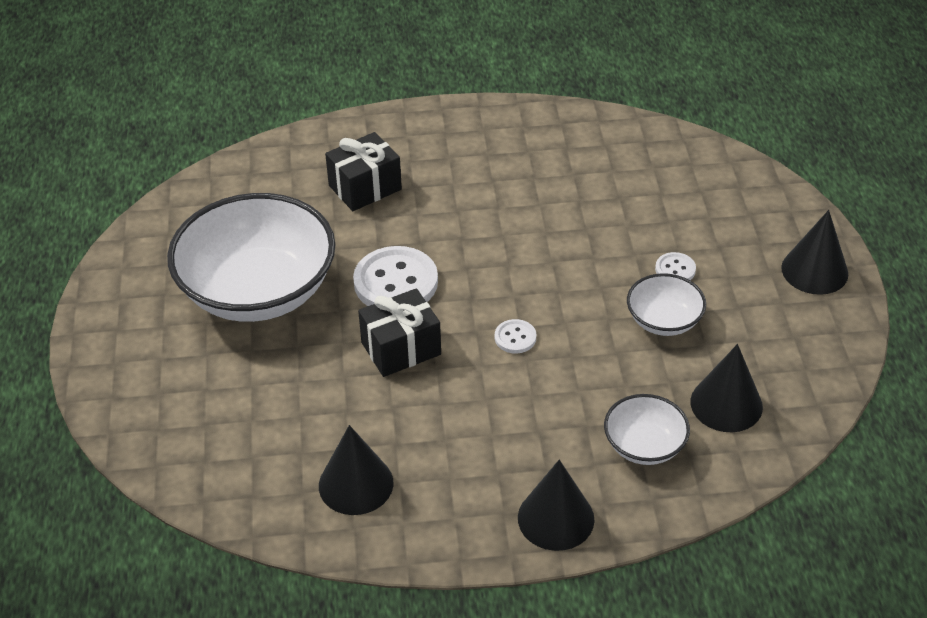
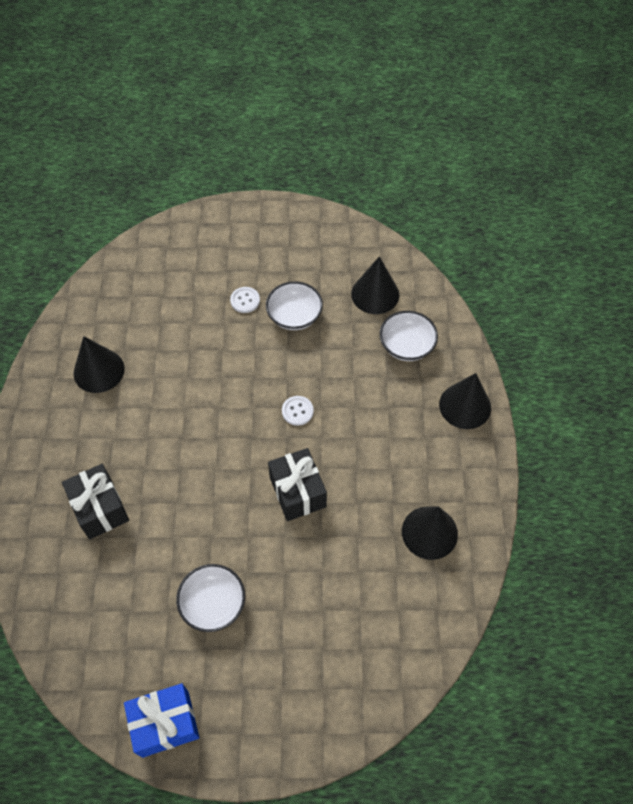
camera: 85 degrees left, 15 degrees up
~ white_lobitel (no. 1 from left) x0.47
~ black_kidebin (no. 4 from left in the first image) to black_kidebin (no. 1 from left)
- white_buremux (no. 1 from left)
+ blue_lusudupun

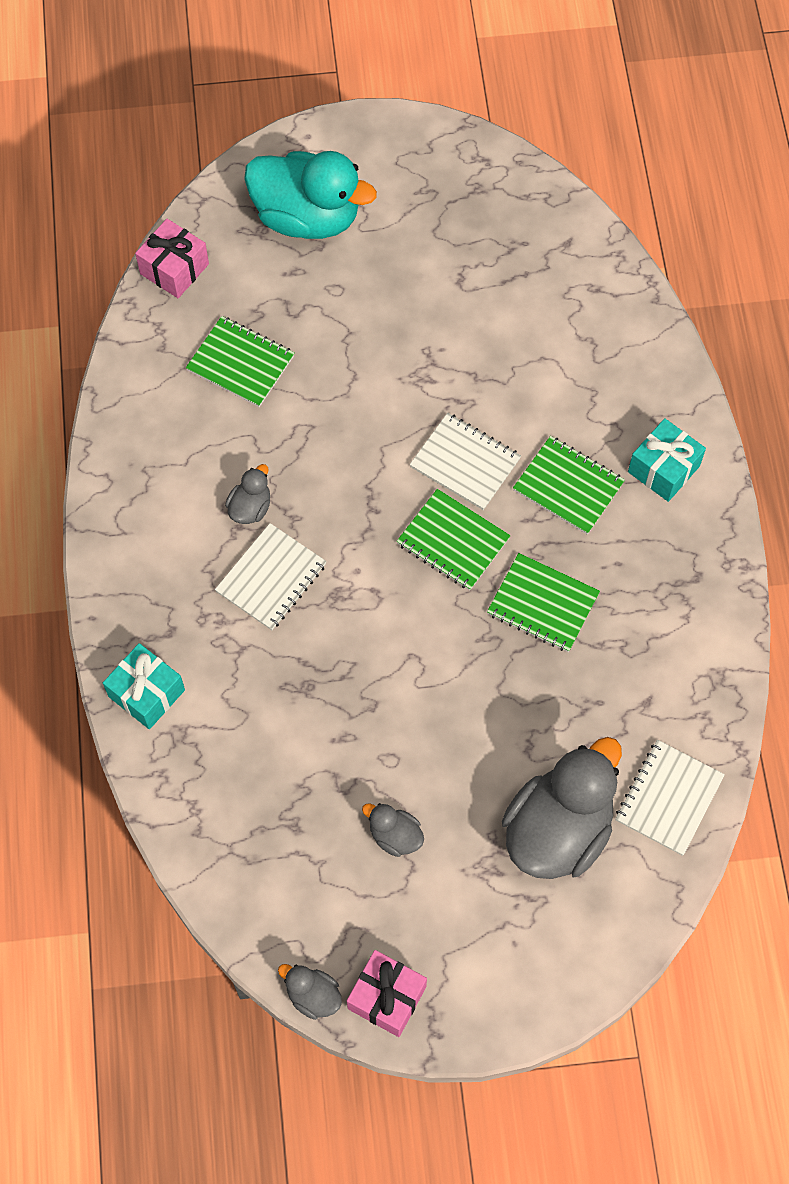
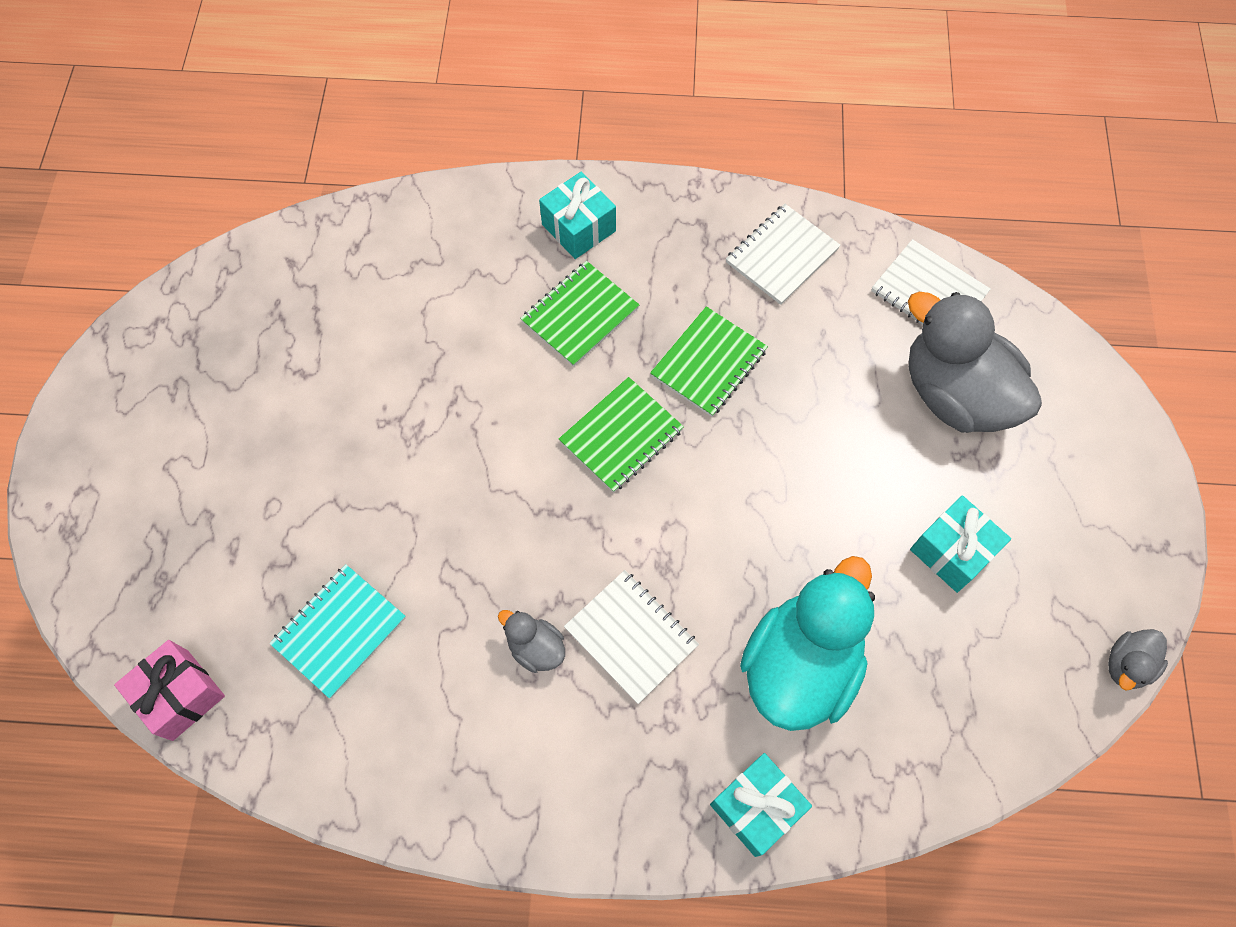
camera: 80 degrees left, 0 degrees up
~ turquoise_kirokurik
~ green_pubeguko (no. 1 from left) to turquoise_pubeguko
~ white_pubeguko (no. 2 from left)
~ grey_kirokurik (no. 3 from left) to turquoise_lusudupun (no. 3 from left)
- pink_lusudupun (no. 2 from left)

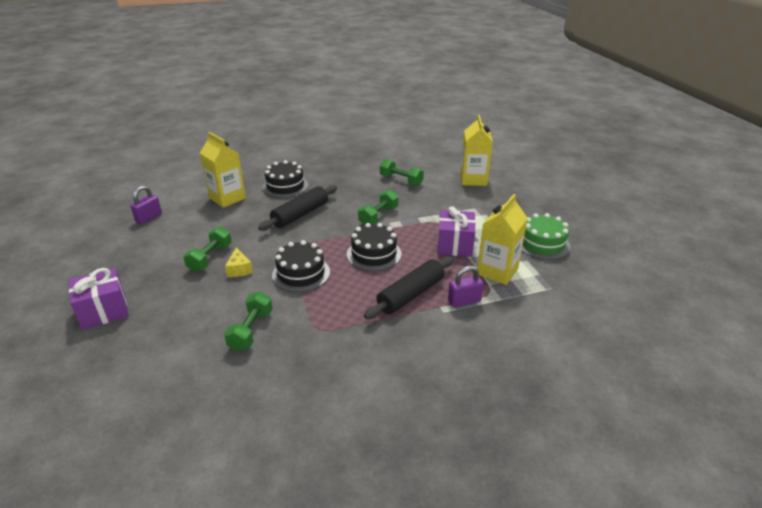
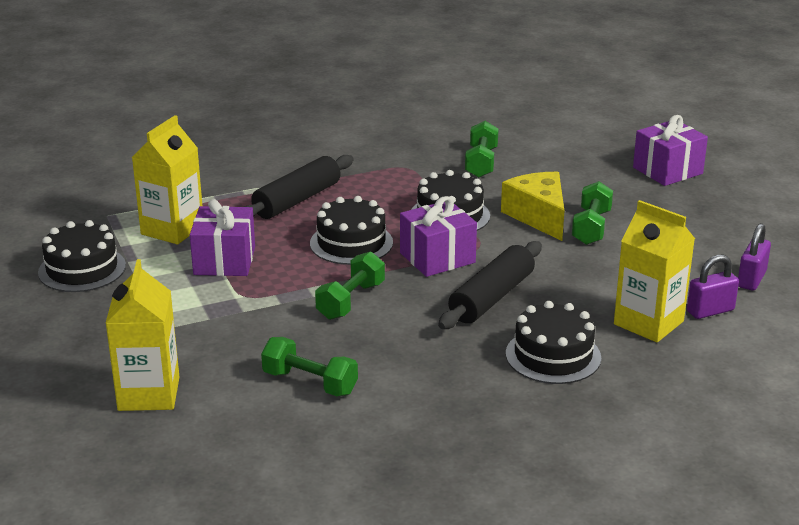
camera: 175 degrees right, 5 degrees down
~ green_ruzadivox to black_ruzadivox (no. 1 from left)
~ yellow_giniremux x1.78
~ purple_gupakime (no. 2 from left in the first image) to purple_gupakime (no. 1 from left)
+ purple_lusudupun (no. 2 from left)

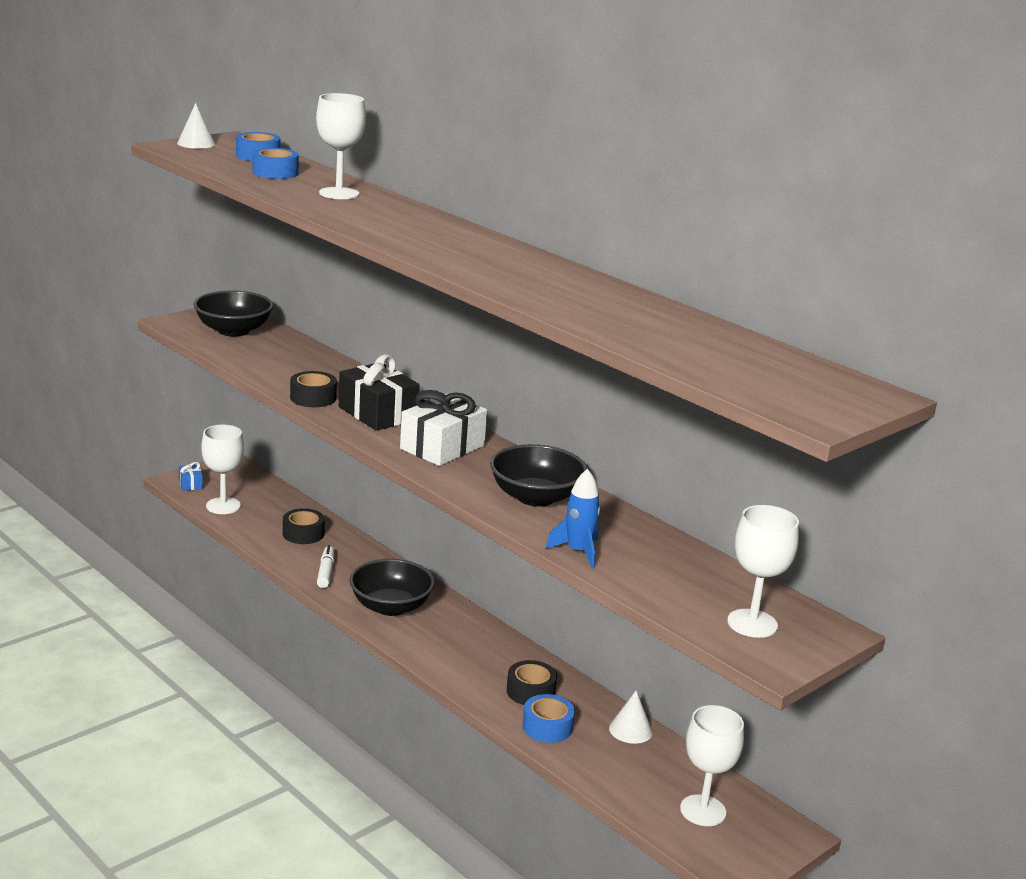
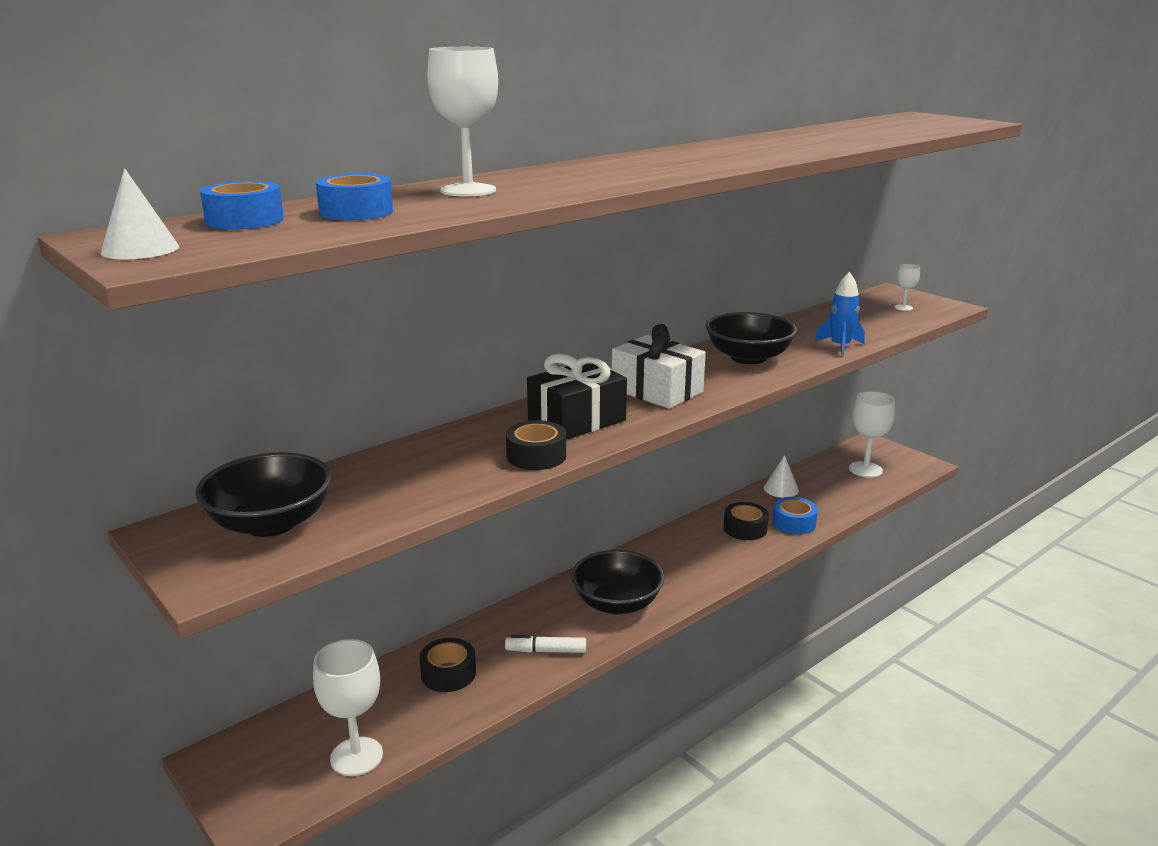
camera: 85 degrees left, 0 degrees up
- blue_lusudupun
~ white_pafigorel (no. 4 from left) x0.51

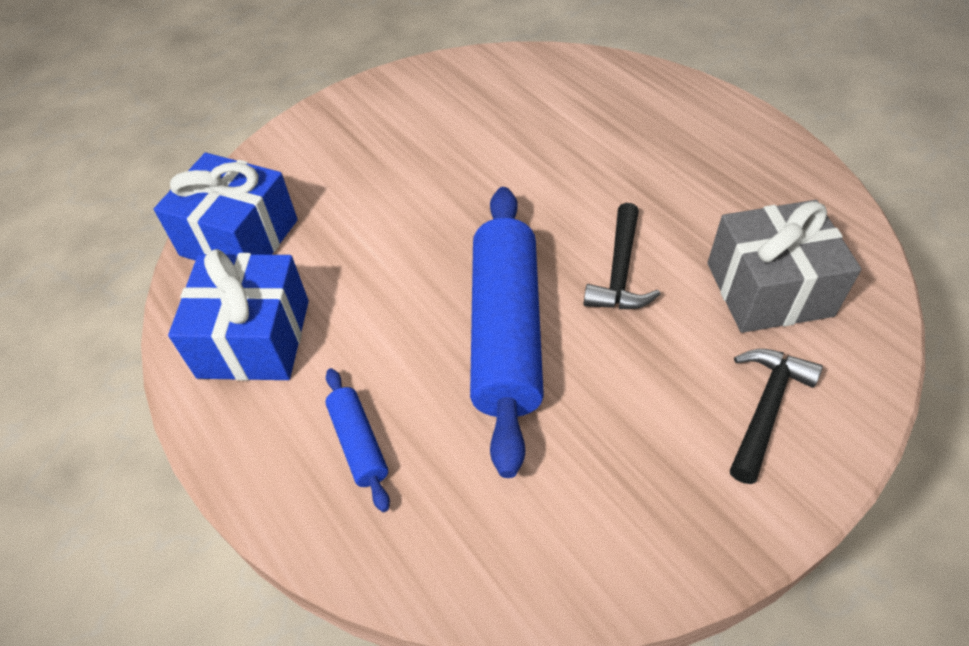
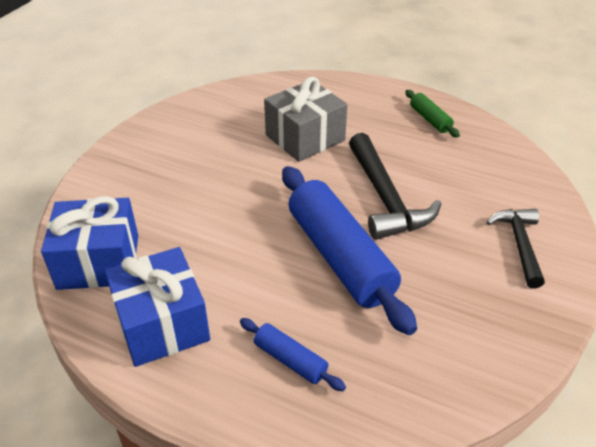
camera: 30 degrees left, 10 degrees down
~ grey_lusudupun
~ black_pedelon (no. 1 from left) x1.54
+ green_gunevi

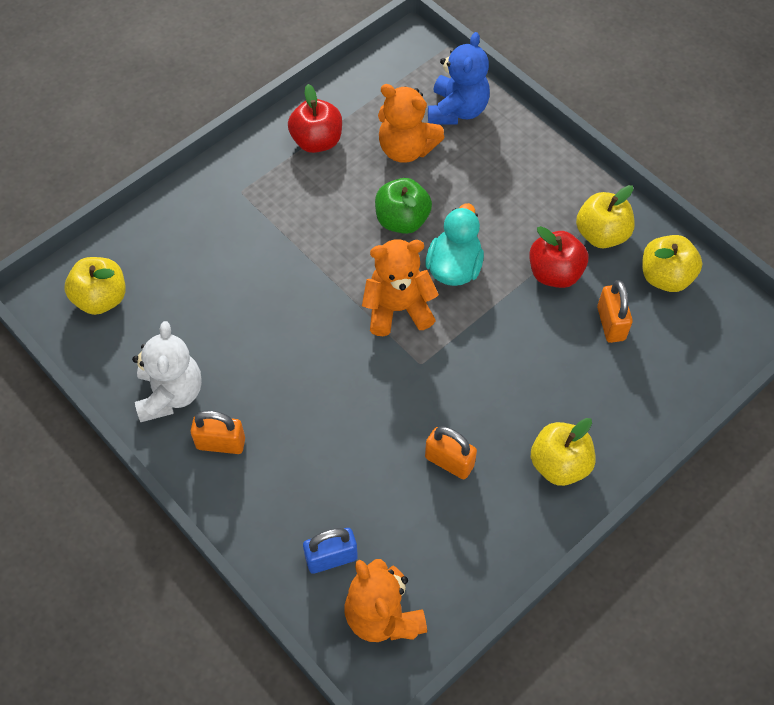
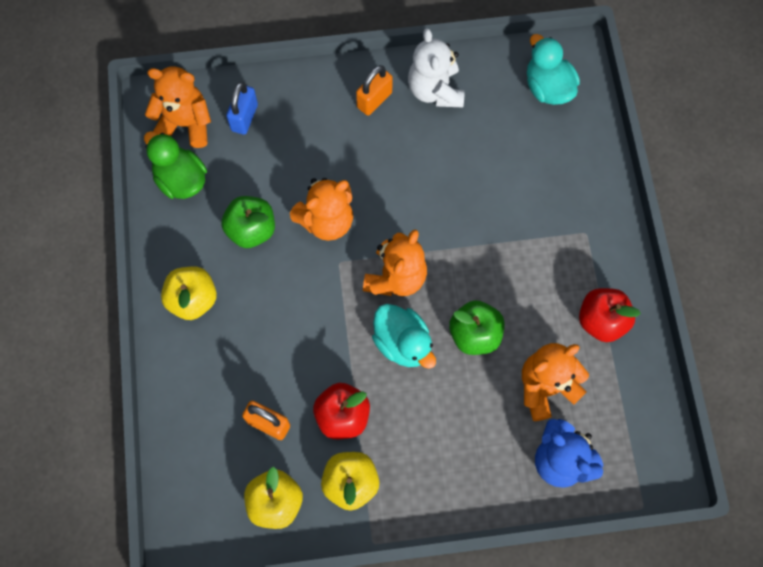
camera: 125 degrees right, 10 degrees up
~ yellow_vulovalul (no. 1 from left) to turquoise_kirokurik (no. 2 from left)
~ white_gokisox 45 degrees clockwise
~ orange_gupakime (no. 2 from left) to green_vulovalul (no. 1 from left)
+ green_kirokurik
+ orange_gokisox (no. 2 from left)

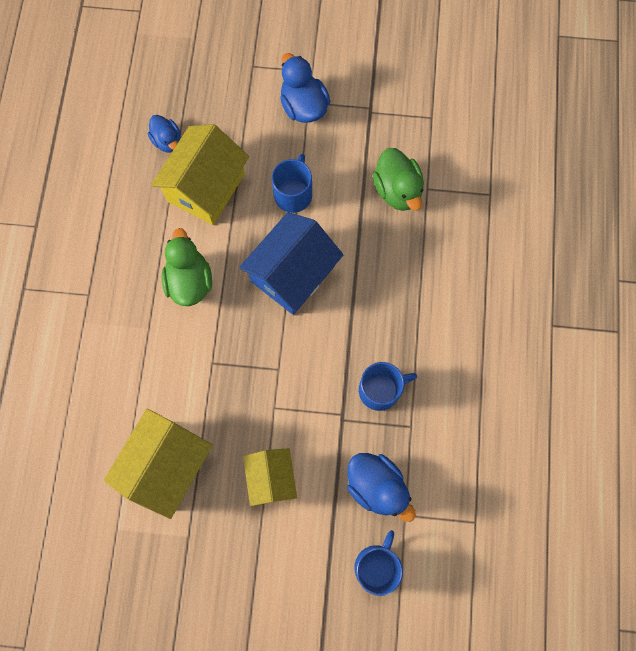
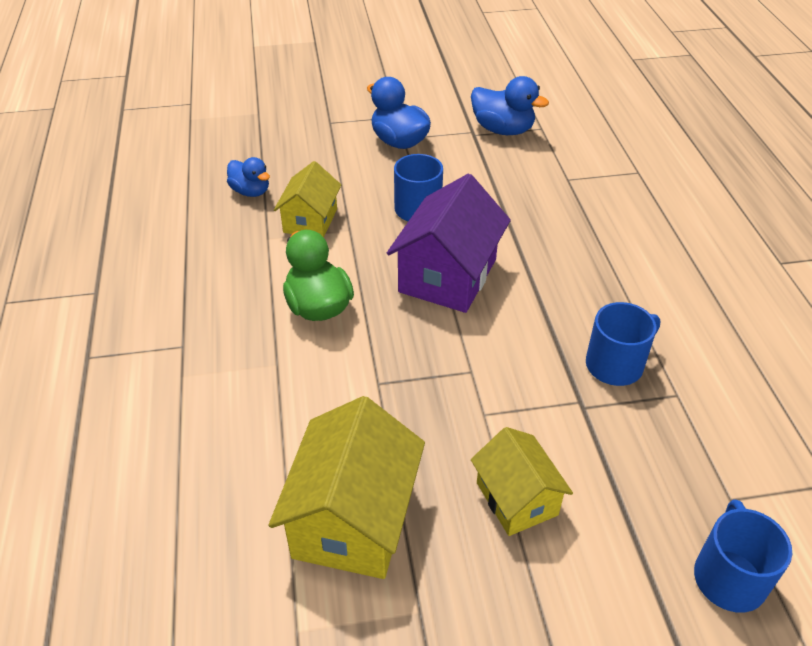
camera: 15 degrees left, 30 degrees down
~ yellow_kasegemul (no. 2 from left in the first image) x0.62
- green_kirokurik (no. 2 from left)
~ blue_kasegemul to purple_kasegemul
~ blue_kirokurik (no. 3 from left)

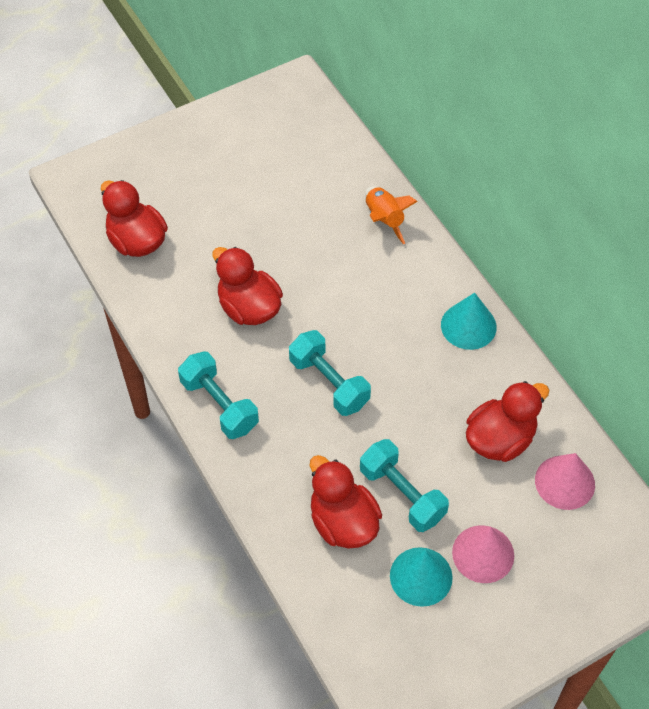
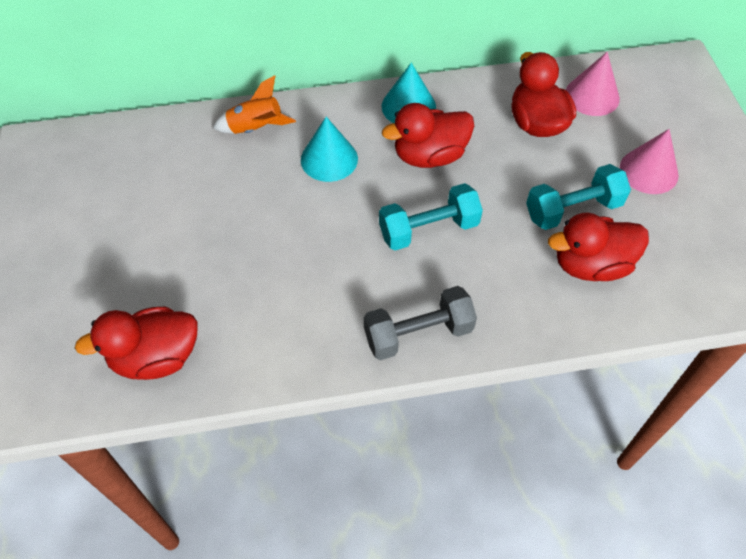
camera: 70 degrees left, 0 degrees up
~ red_kirokurik (no. 2 from left)
~ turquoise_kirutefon (no. 1 from left) to grey_kirutefon
~ turquoise_kidebin (no. 1 from left)

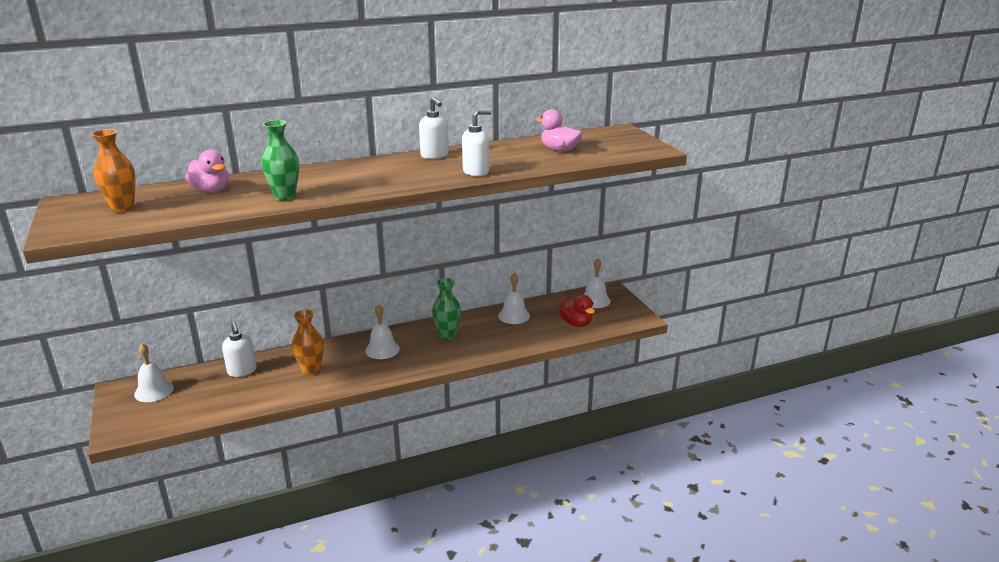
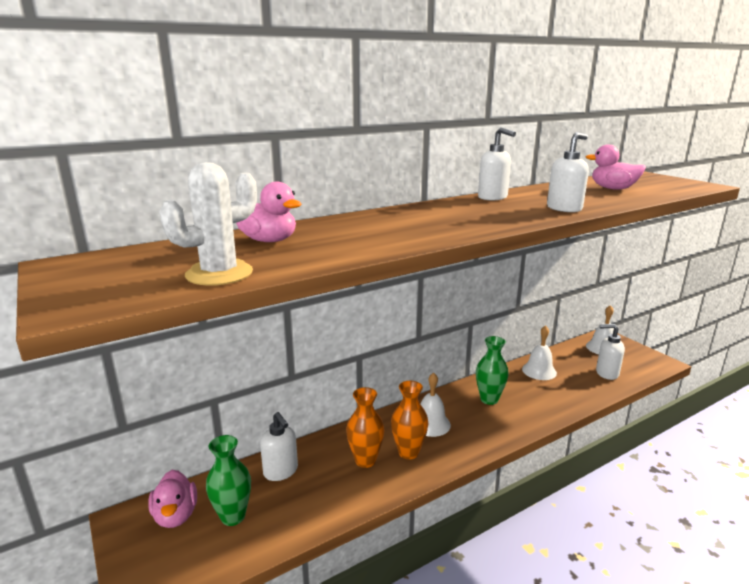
camera: 10 degrees left, 5 degrees down
~ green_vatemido (no. 1 from left)
~ orange_vatemido (no. 1 from left in the first image) to orange_vatemido (no. 2 from left)
~ red_kirokurik to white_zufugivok (no. 4 from left)
~ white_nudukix (no. 1 from left) to pink_kirokurik (no. 1 from left)
+ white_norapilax

